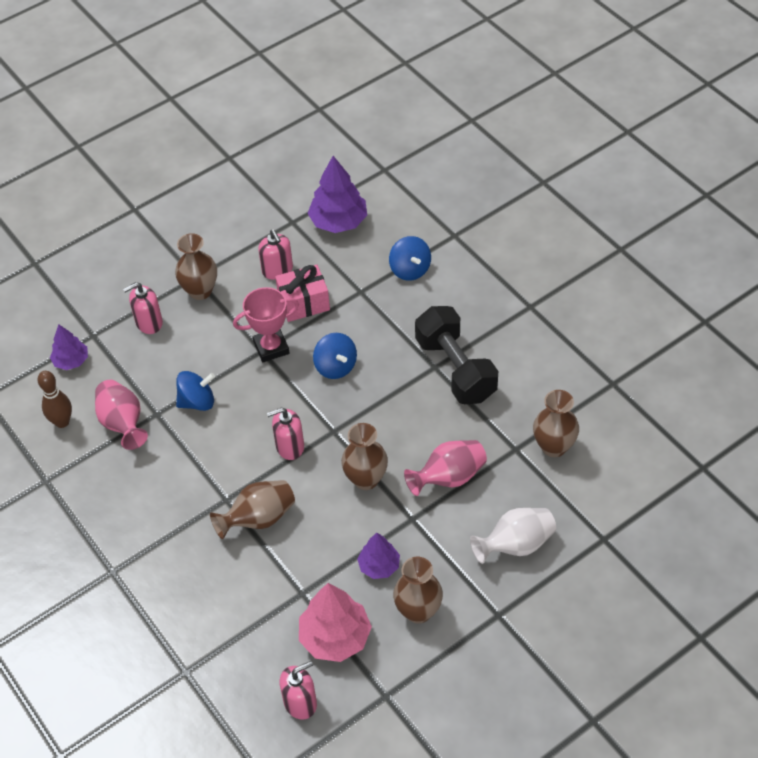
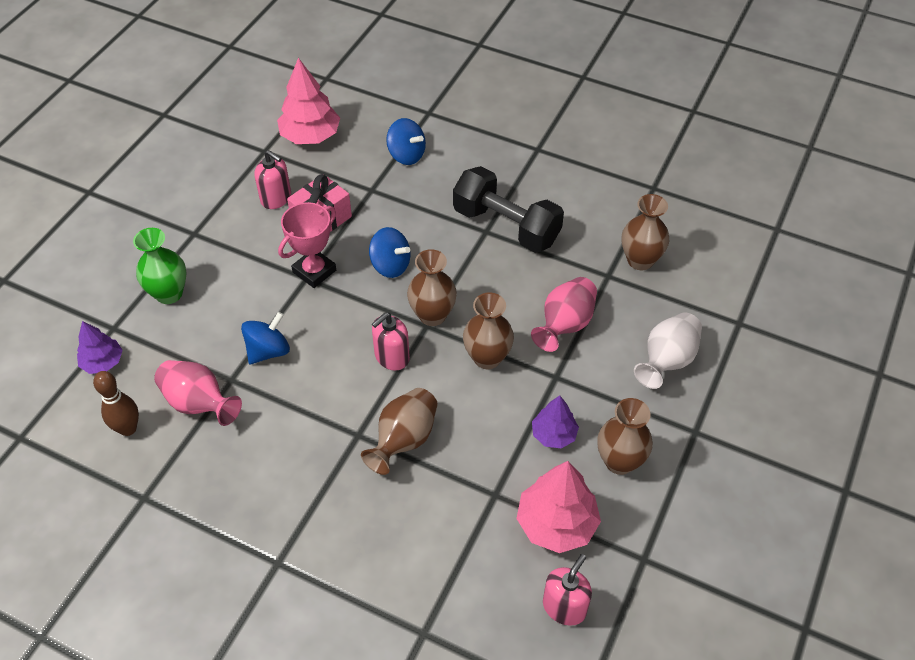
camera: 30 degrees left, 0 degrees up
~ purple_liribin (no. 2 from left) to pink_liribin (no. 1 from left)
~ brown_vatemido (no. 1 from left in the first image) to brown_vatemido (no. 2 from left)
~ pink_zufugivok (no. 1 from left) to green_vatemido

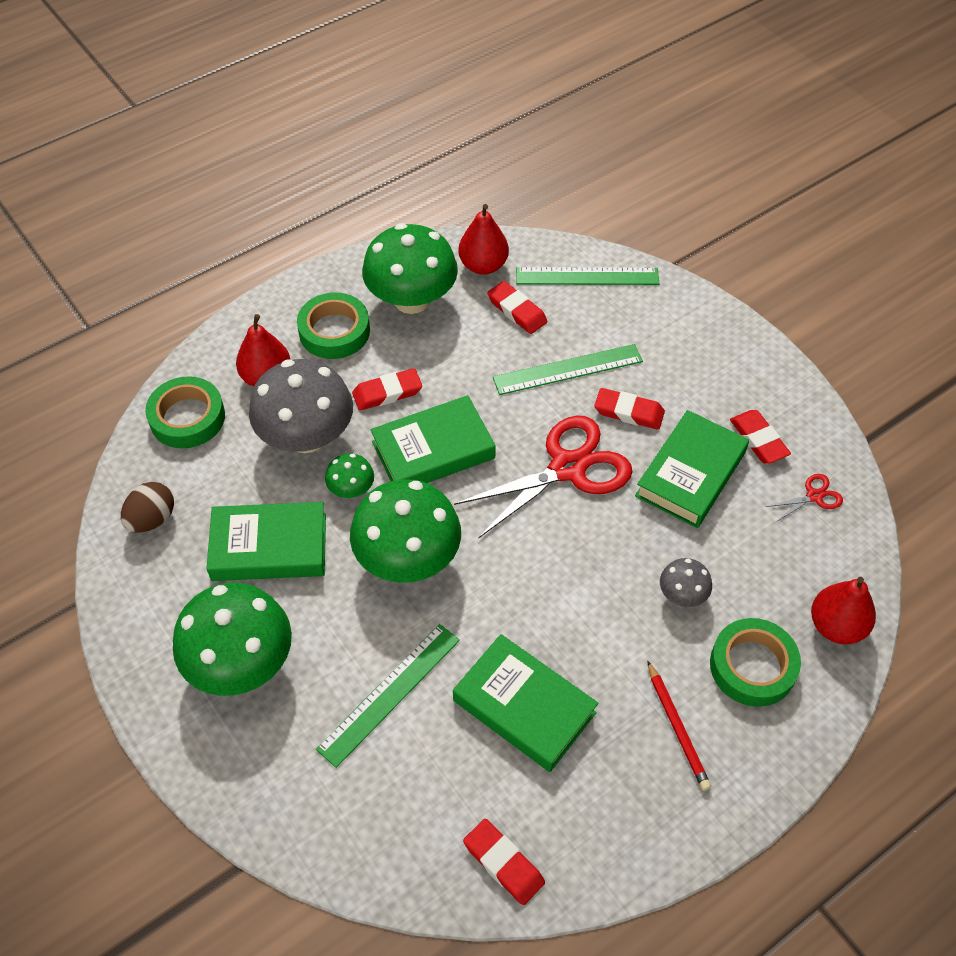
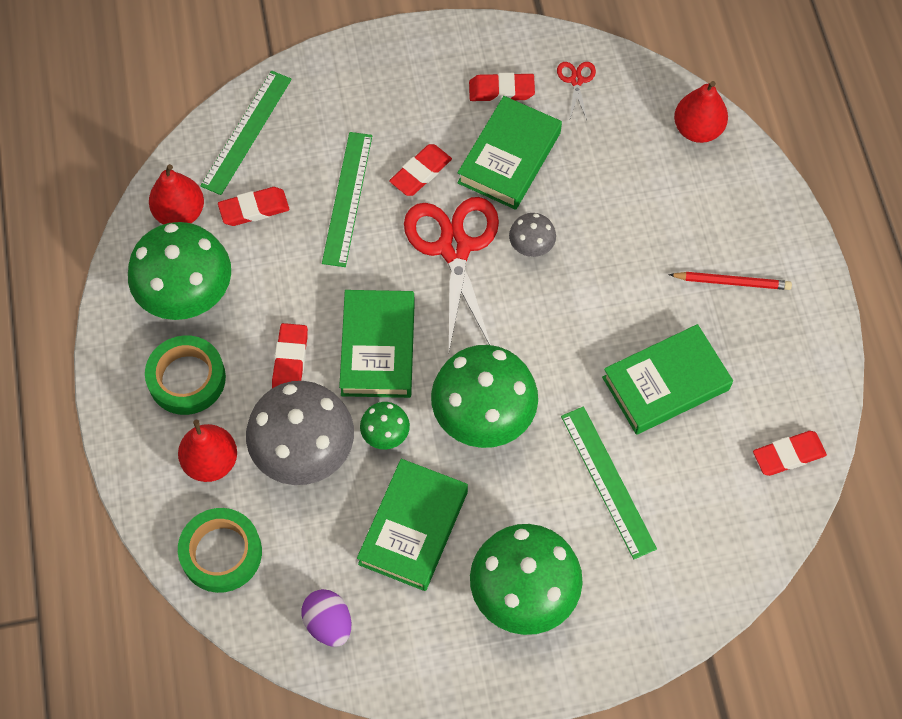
camera: 65 degrees left, 10 degrees up
~ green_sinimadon (no. 4 from left in the first image) 60 degrees clockwise
~ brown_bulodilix to purple_bulodilix
~ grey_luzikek (no. 2 from left)
- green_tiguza (no. 3 from left)

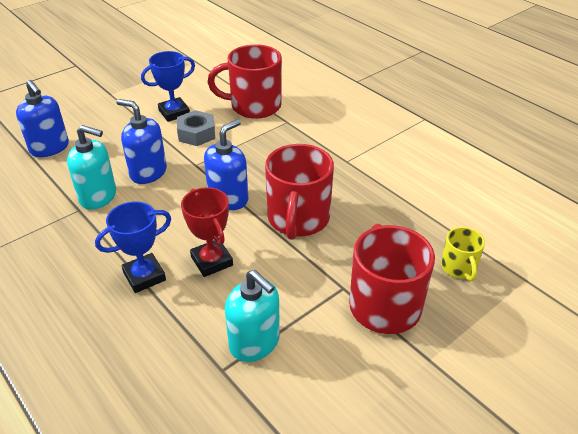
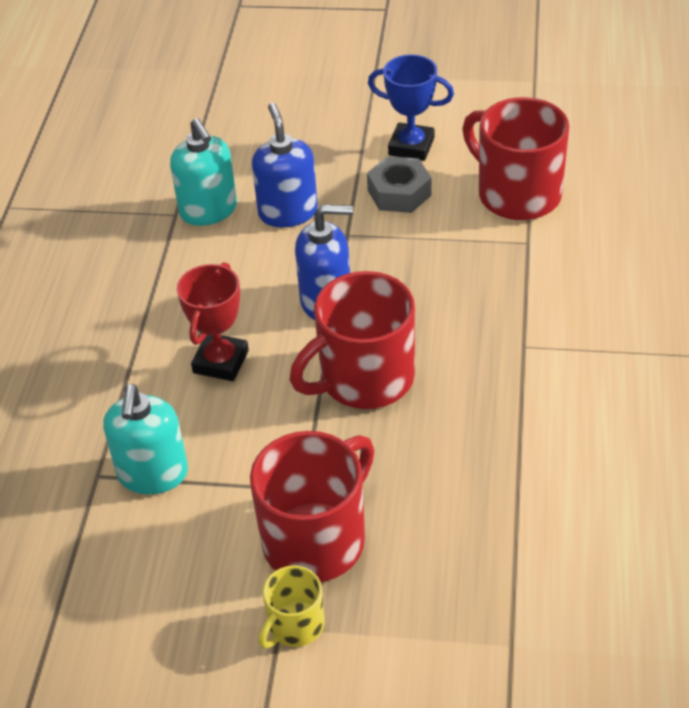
camera: 50 degrees right, 5 degrees up
- blue_zufugivok (no. 1 from left)
- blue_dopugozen (no. 1 from left)
~ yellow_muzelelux

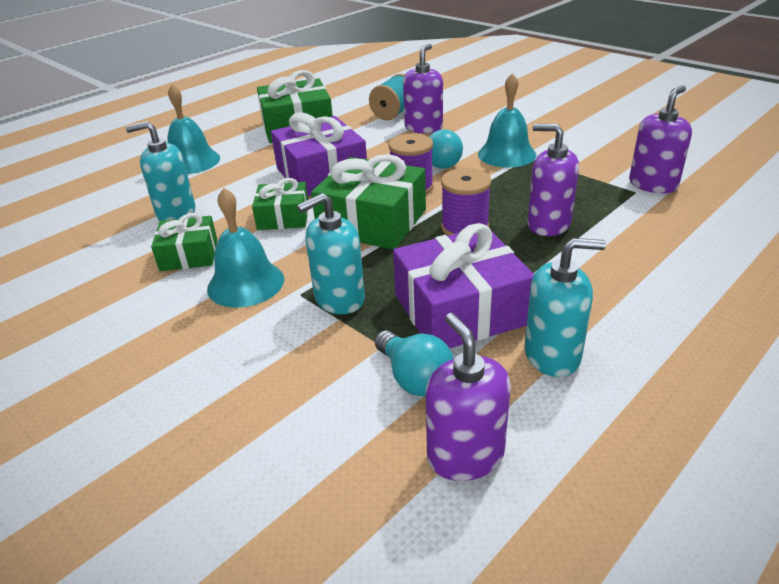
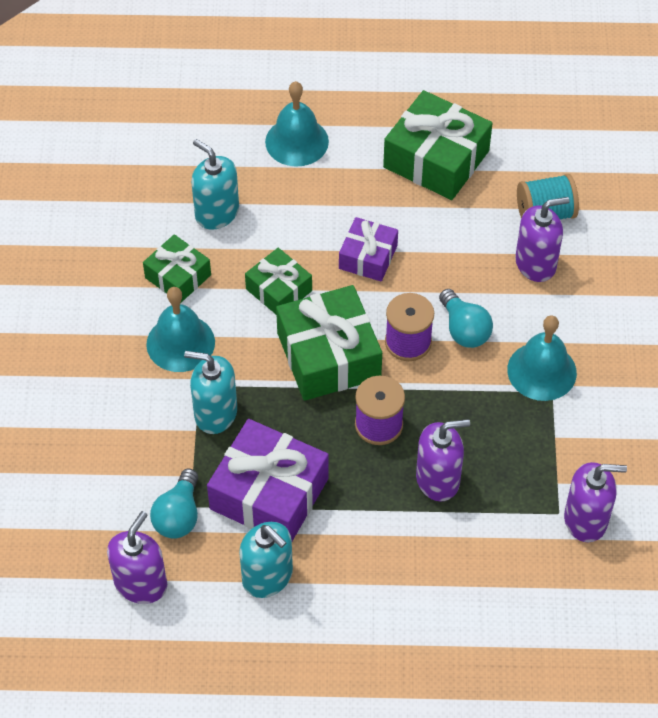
camera: 45 degrees right, 20 degrees up
~ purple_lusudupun (no. 1 from left in the first image) x0.58
~ purple_zufugivok (no. 3 from left in the first image) 90 degrees clockwise

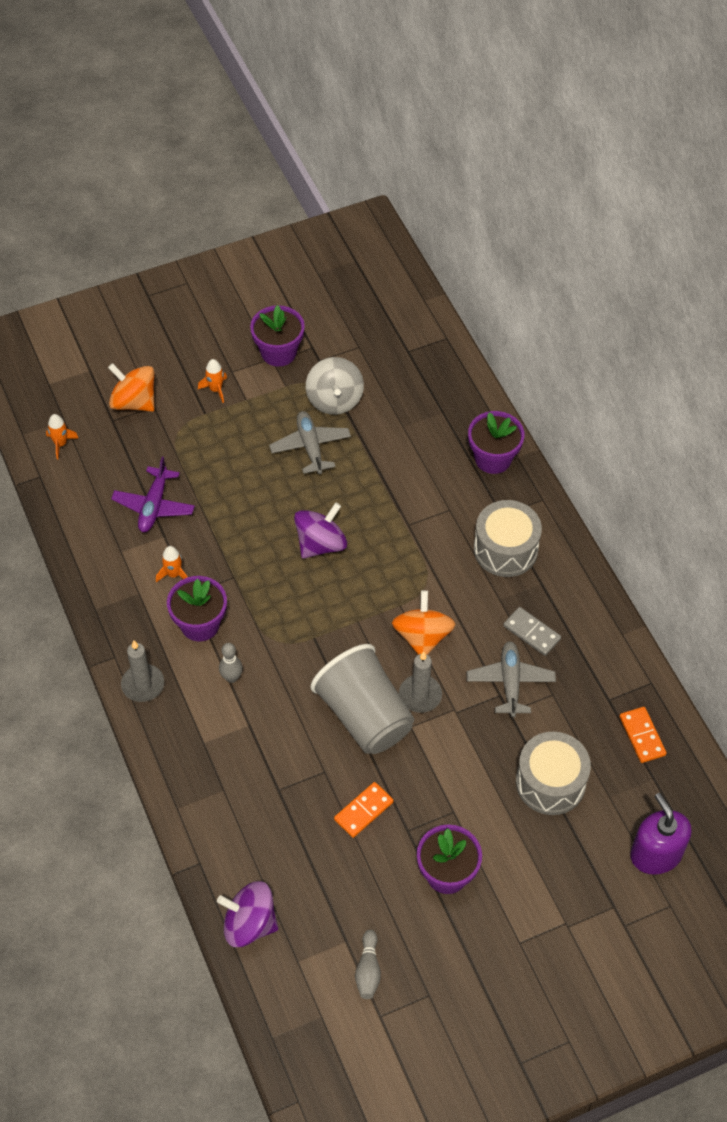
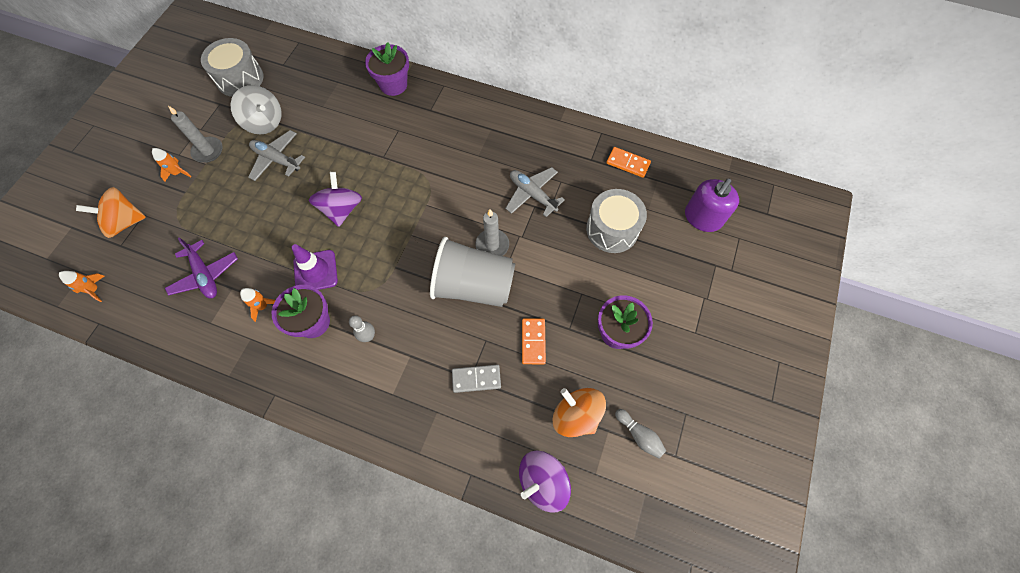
camera: 45 degrees left, 10 degrees up
- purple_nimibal (no. 2 from left)
~ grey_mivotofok (no. 1 from left)
~ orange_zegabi (no. 2 from left)
~ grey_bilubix
~ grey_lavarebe (no. 1 from left)
~ purple_zufugivok 75 degrees counterclockwise
+ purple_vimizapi

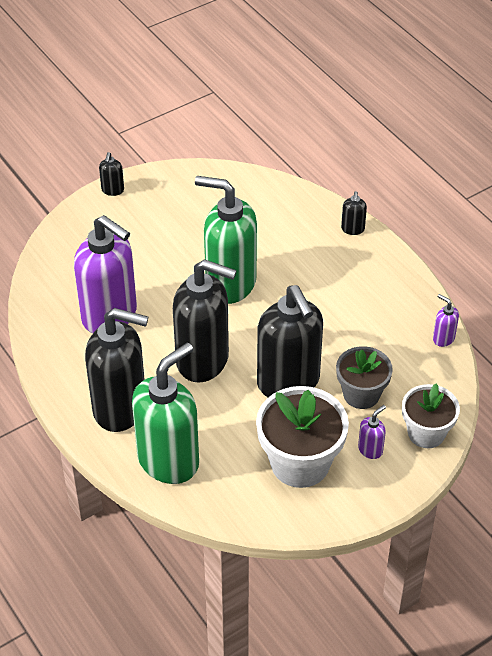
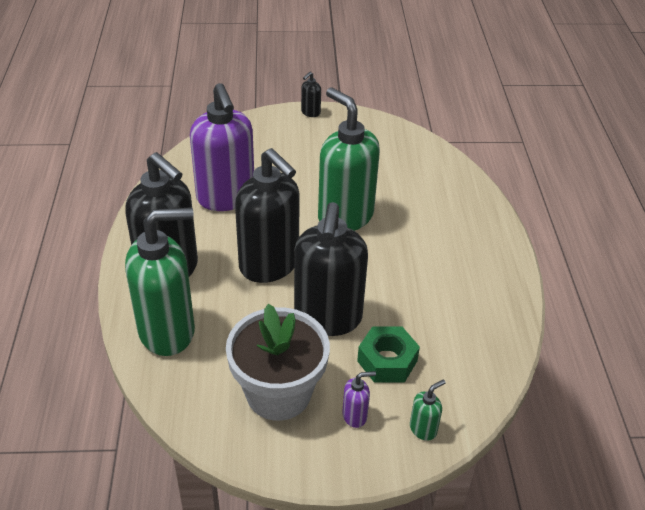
camera: 30 degrees right, 5 degrees down
- black_zufugivok (no. 5 from left)
- purple_zufugivok (no. 3 from left)
~ grey_nimibal to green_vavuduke
~ white_nimibal (no. 2 from left) to green_zufugivok (no. 3 from left)

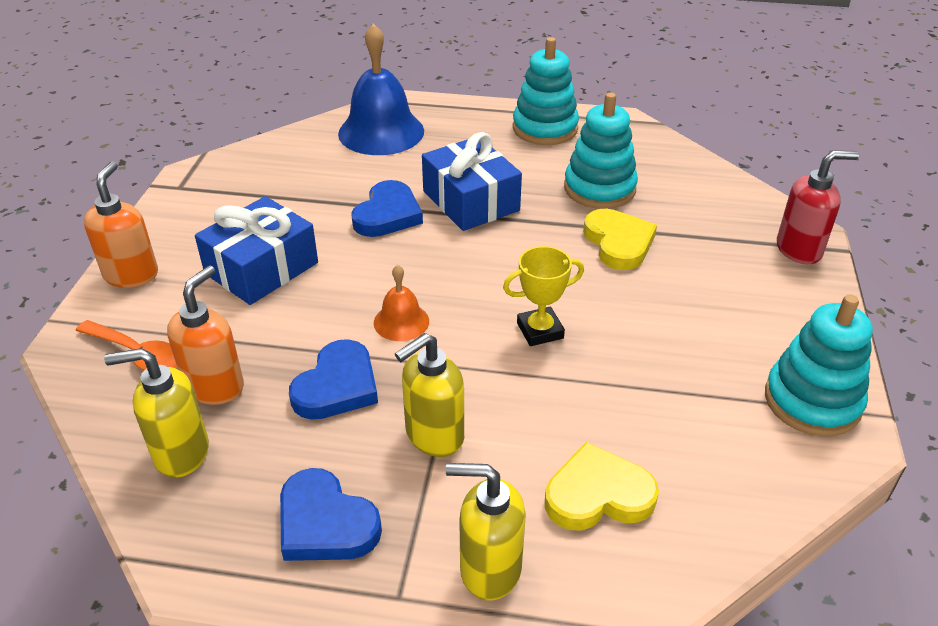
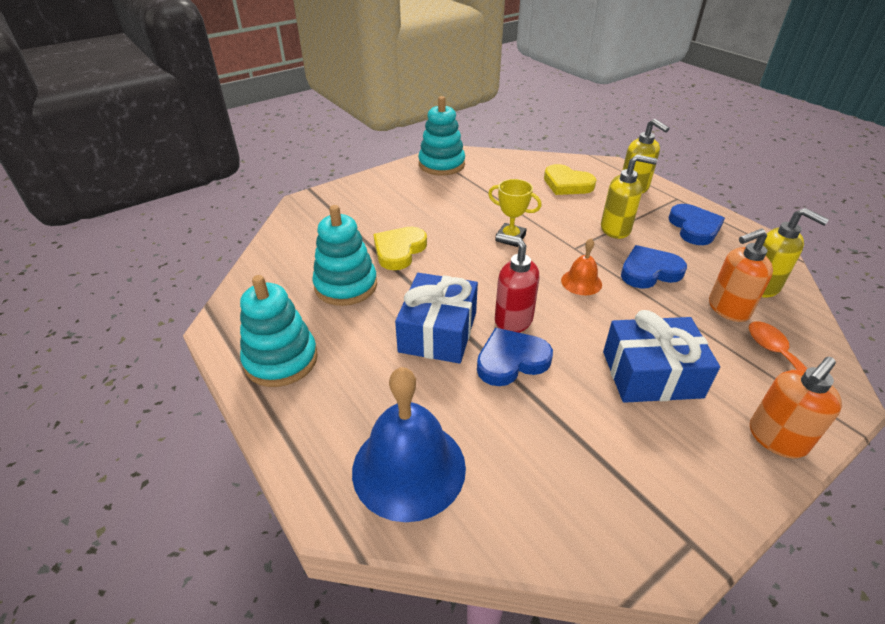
camera: 135 degrees left, 0 degrees up
~ red_zufugivok

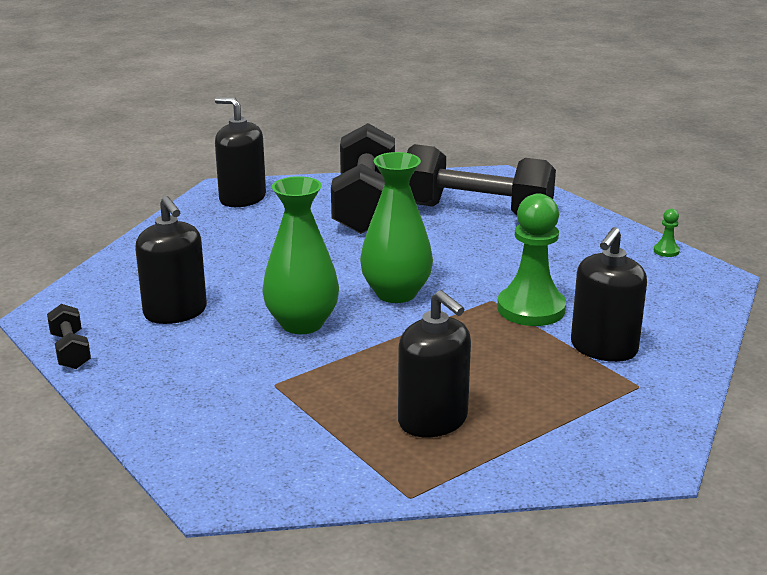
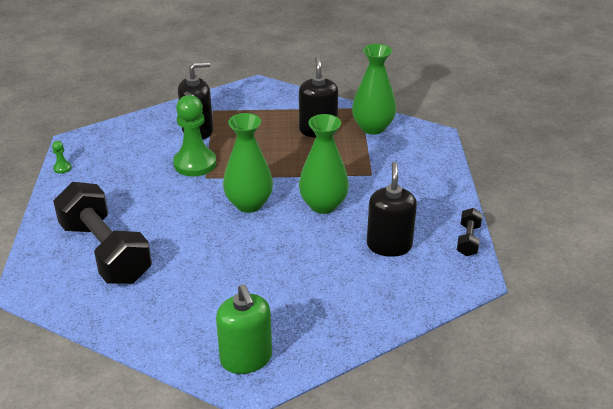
camera: 145 degrees left, 10 degrees up
~ black_zufugivok (no. 2 from left) to green_zufugivok
- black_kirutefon (no. 2 from left)
+ green_vatemido (no. 3 from left)

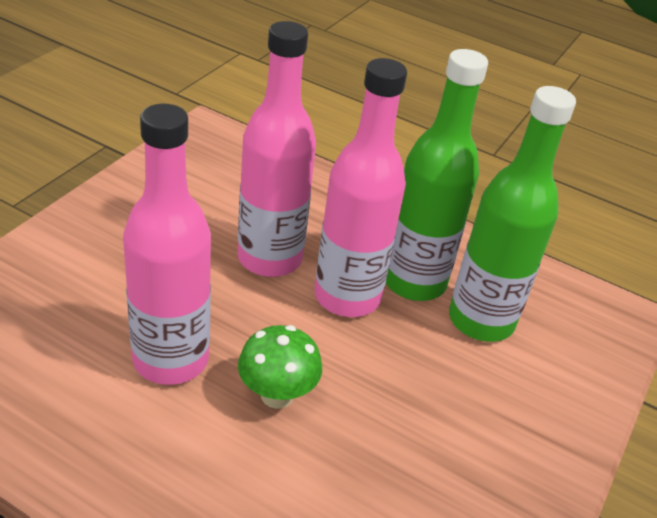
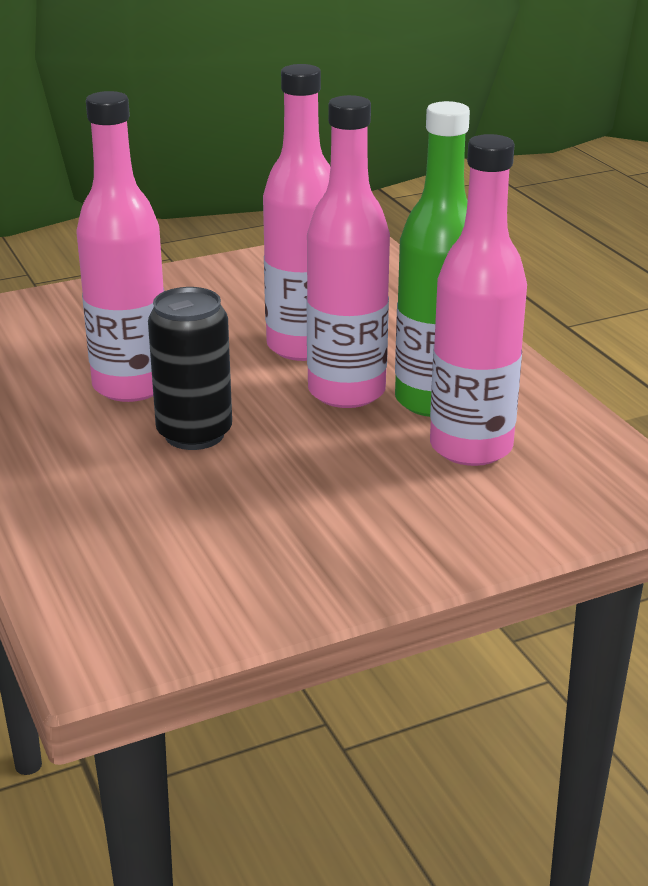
camera: 40 degrees right, 10 degrees down
~ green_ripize (no. 2 from left) to pink_ripize (no. 4 from left)
~ green_luzikek to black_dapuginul

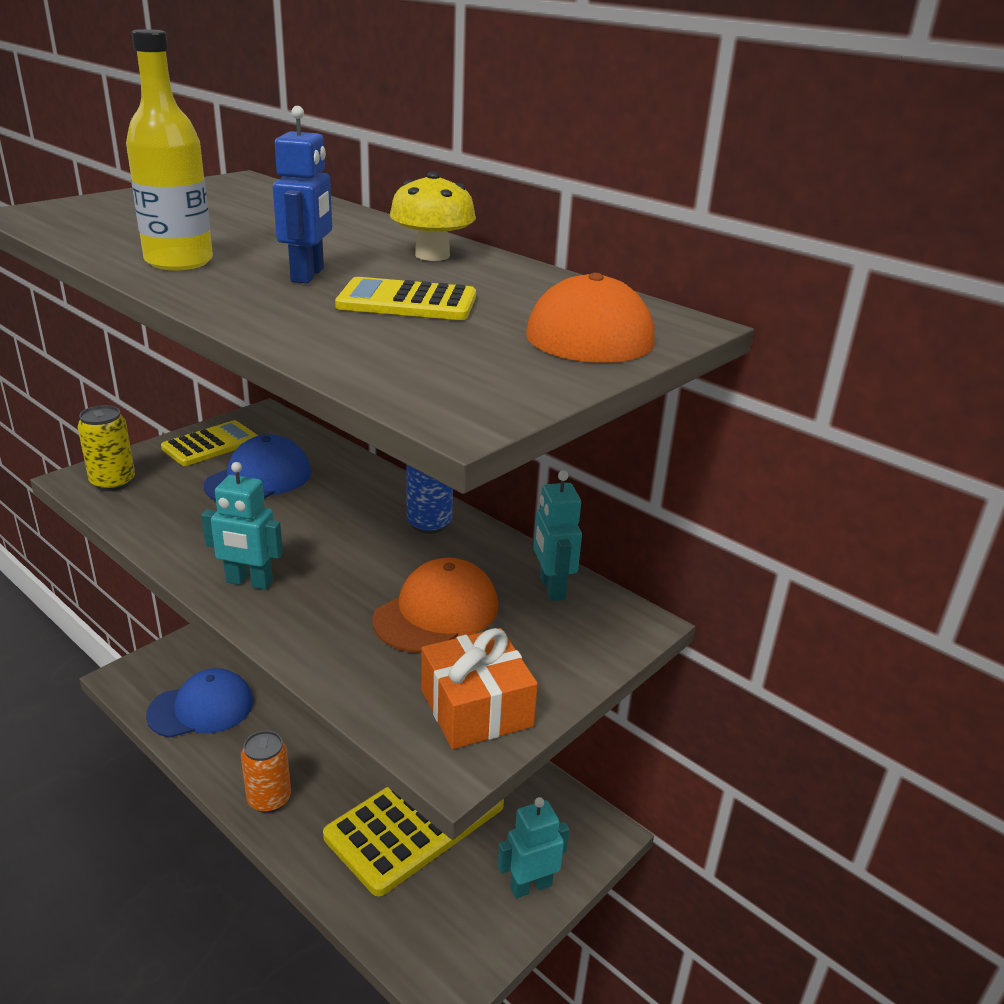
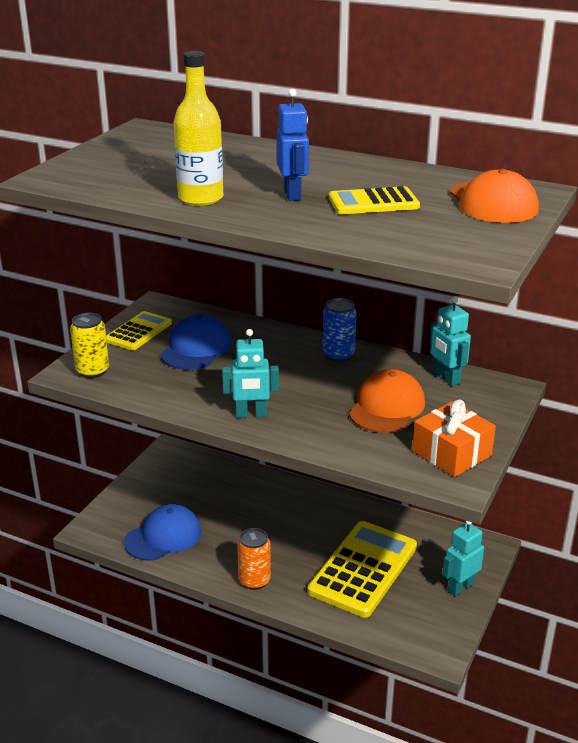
camera: 15 degrees left, 0 degrees up
- yellow_luzikek

